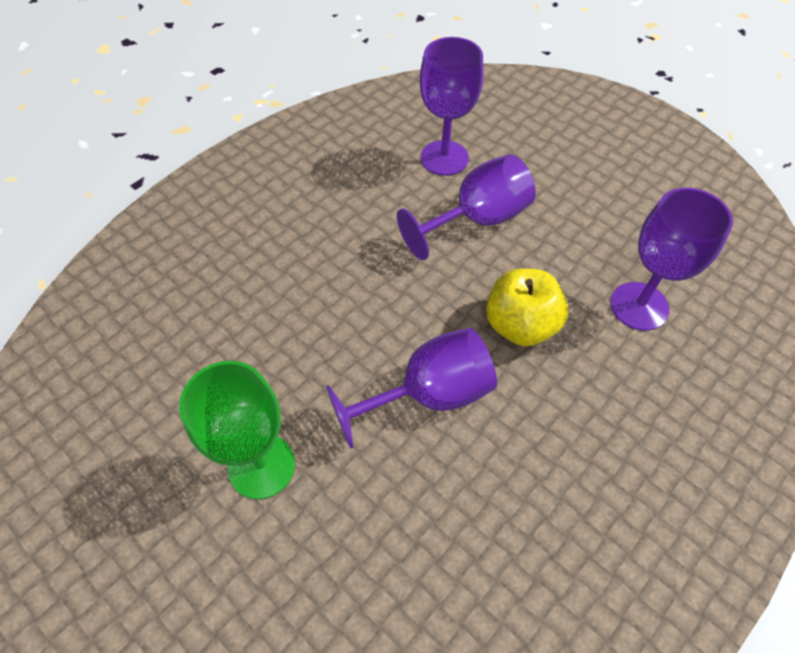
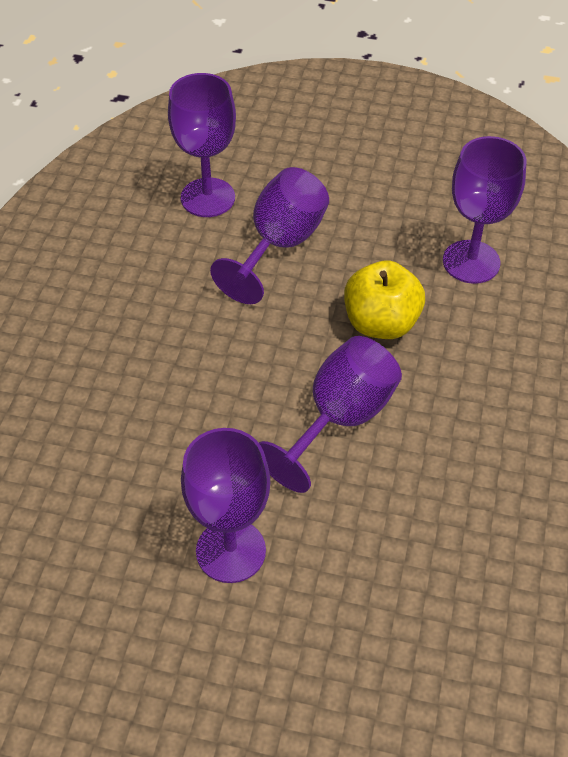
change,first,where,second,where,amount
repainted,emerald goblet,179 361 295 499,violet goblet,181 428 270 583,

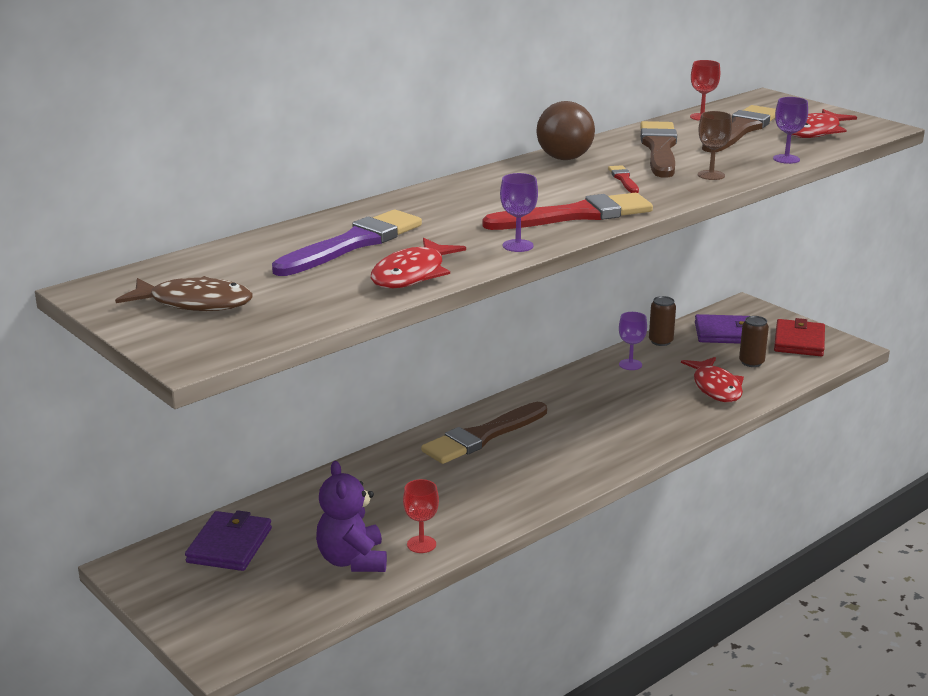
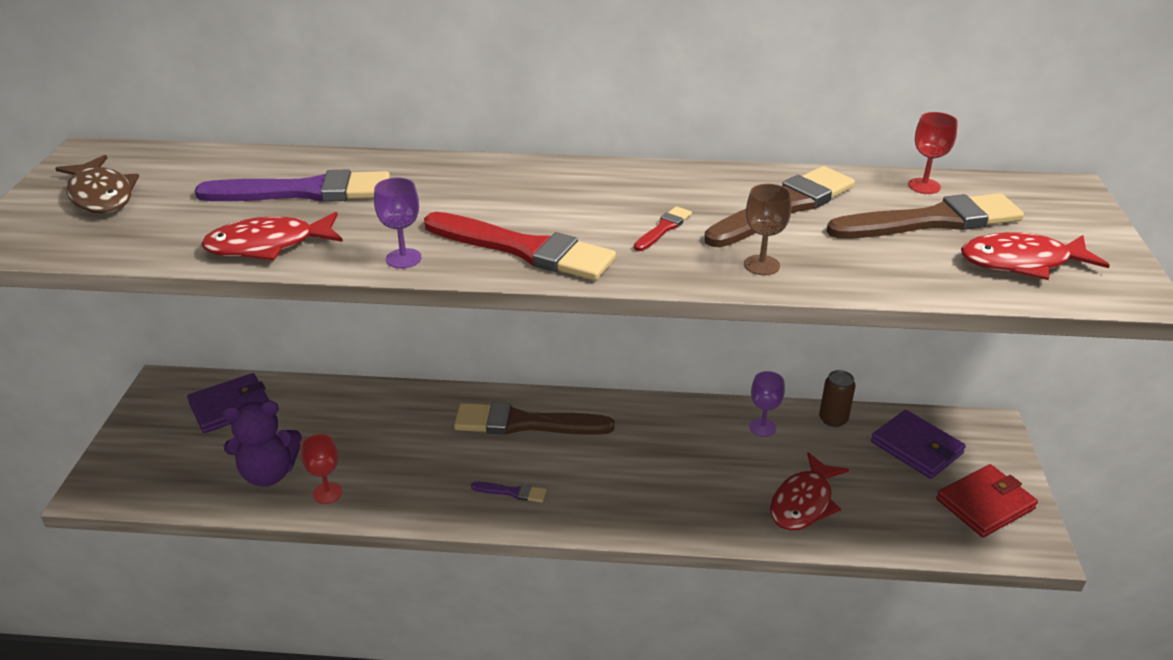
change,first,where,second,where,amount
rotated,violet teddy,316 461 387 572,,223 401 302 487,135 degrees counterclockwise
new,,,violet paintbrush,471 482 547 502,
gone,brown ball,536 101 595 160,,,
gone,brown can,739 316 769 367,,,
gone,violet goblet,773 97 808 164,,,

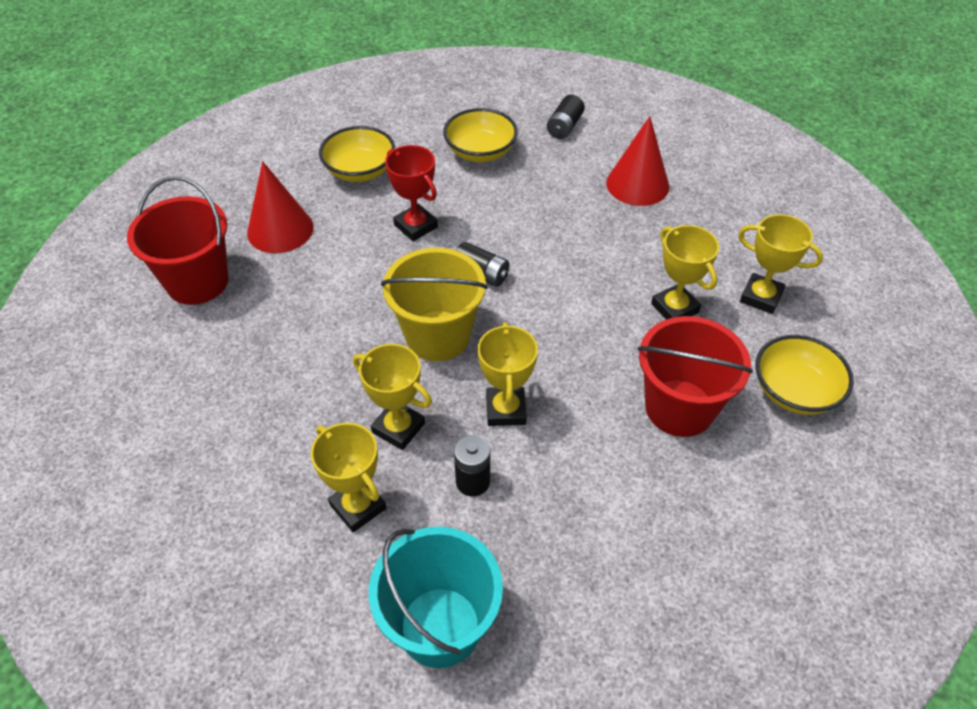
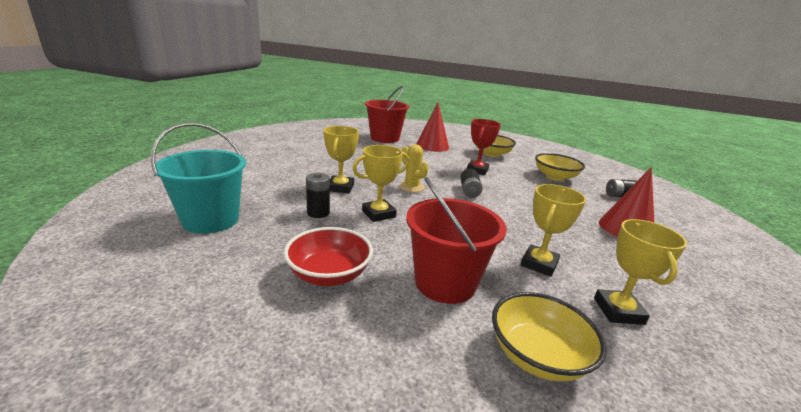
change,first,where,second,where,amount
new,,,crimson bowl,284 227 373 286,
swapped,golden sand bucket,381 248 488 361,golden saguaro cactus,399 144 429 192,
gone,golden award cup,311 423 386 533,,,

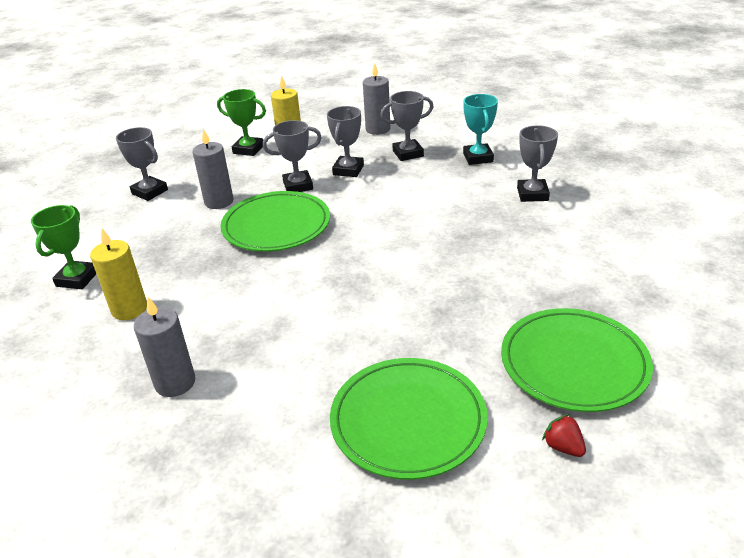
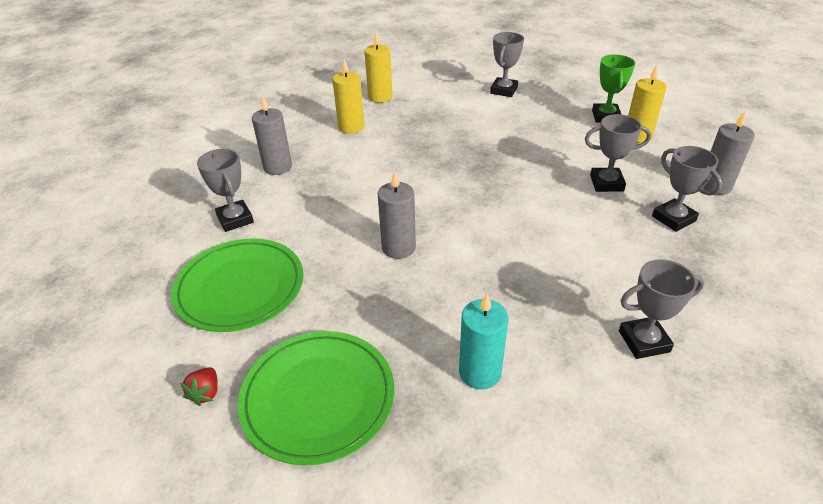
change,first,where,second,where,amount
rotated,crimson toy strawberry,542 414 586 457,,180 367 218 406,150 degrees clockwise
shifted,ash-grey award cup,263 120 322 192,,197 149 254 232,
swapped,emerald award cup,31 205 96 289,golden pillar candle,364 32 392 103,
shifted,ash-grey pillar candle,192 129 233 209,,377 171 416 259,
new,,,teal pillar candle,459 293 508 389,
gone,emerald plate,221 191 330 252,,,
gone,teal award cup,463 94 498 165,,,

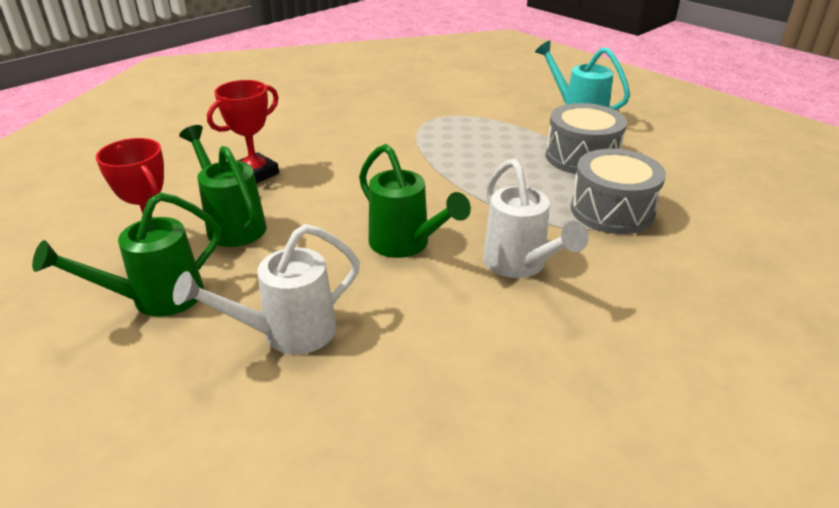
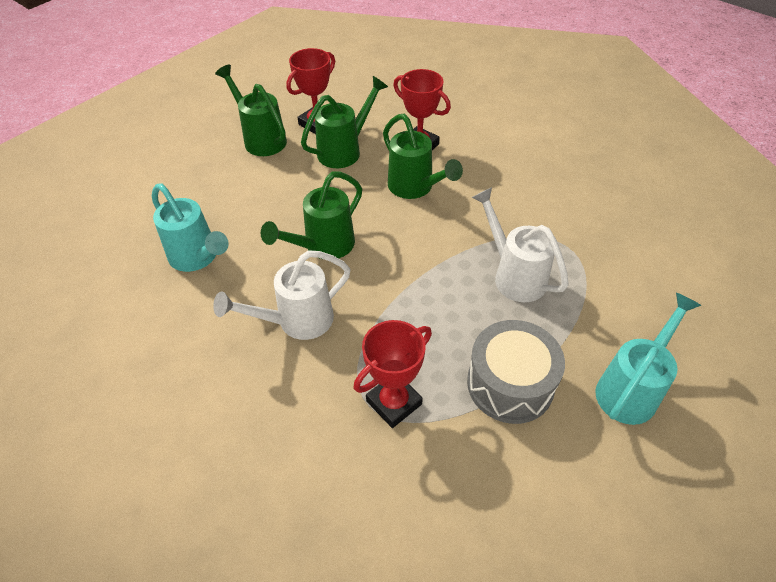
change,first,where,second,where,amount
new,,,teal watering pot,152 183 229 272,
swapped,ash-grey toy drum,571 149 666 234,crimson award cup,354 320 432 428,
new,,,emerald watering pot,383 114 463 199,
shifted,snow-white watering pot,173 224 360 354,,472 187 569 302,

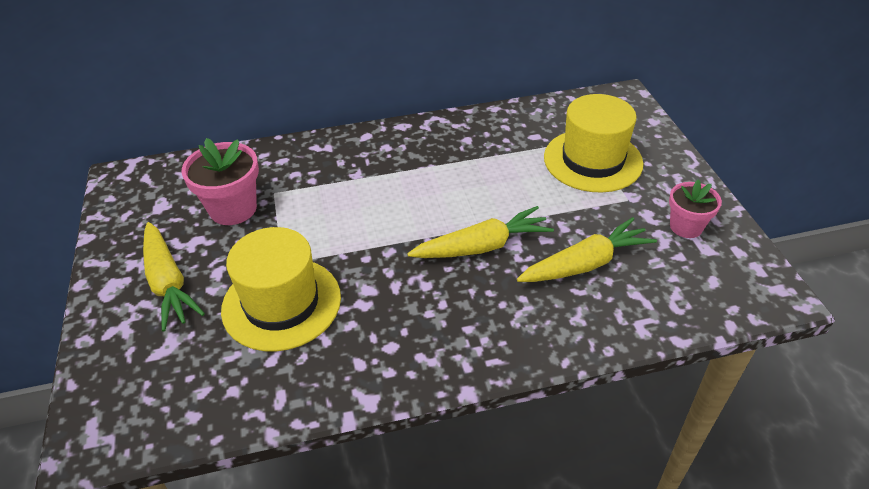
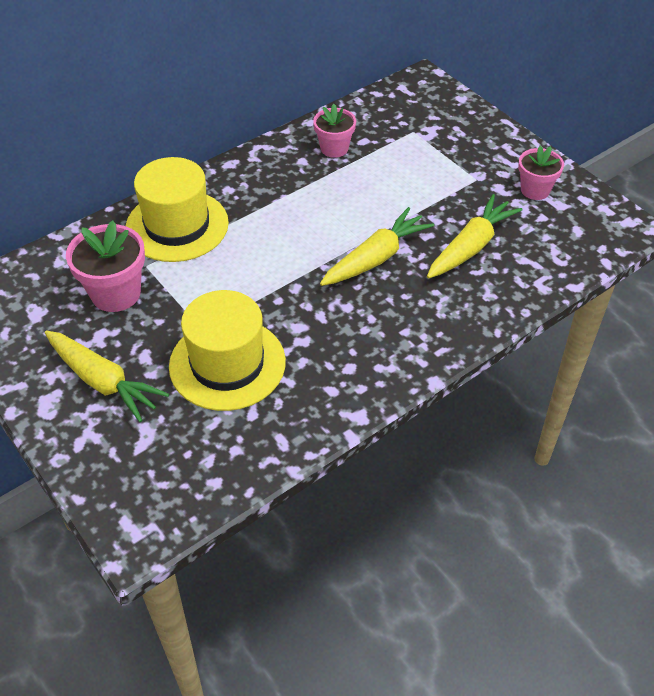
change,first,where,second,where,amount
shifted,golden hat,544 94 643 192,,126 157 229 262,
new,,,rose-pink flower pot,313 104 356 158,

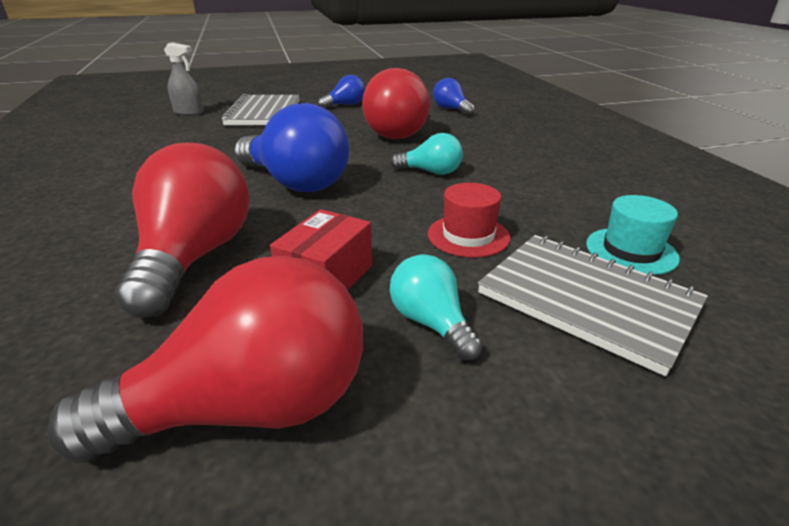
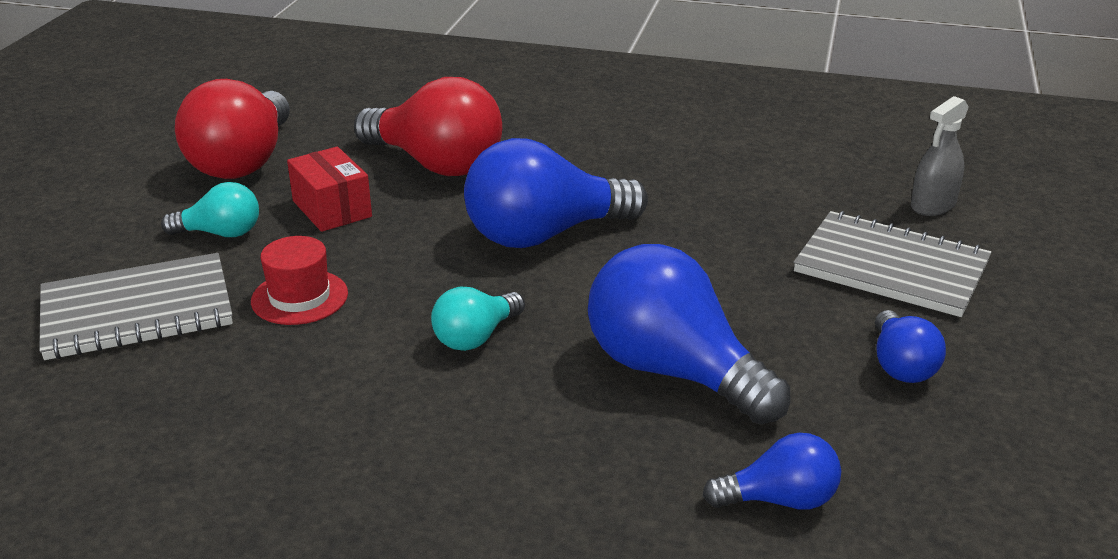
change,first,where,second,where,amount
repainted,crimson bulb,362 68 430 139,cobalt bulb,588 244 790 424,
gone,teal hat,586 195 680 275,,,

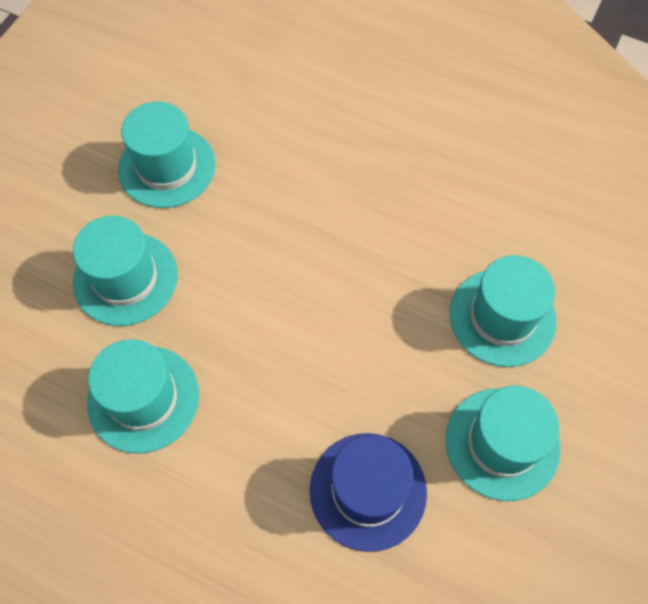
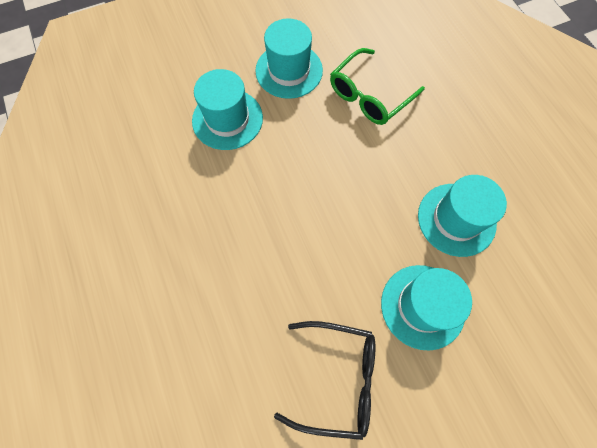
change,first,where,second,where,amount
swapped,teal hat,118 101 216 208,ebony eyeglasses,274 321 375 440,
swapped,cobalt hat,310 433 427 552,emerald eyeglasses,330 48 425 125,

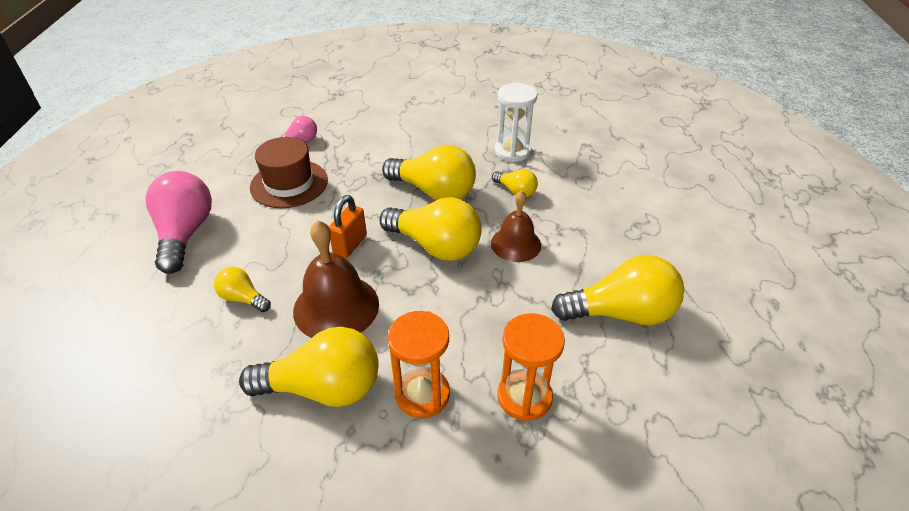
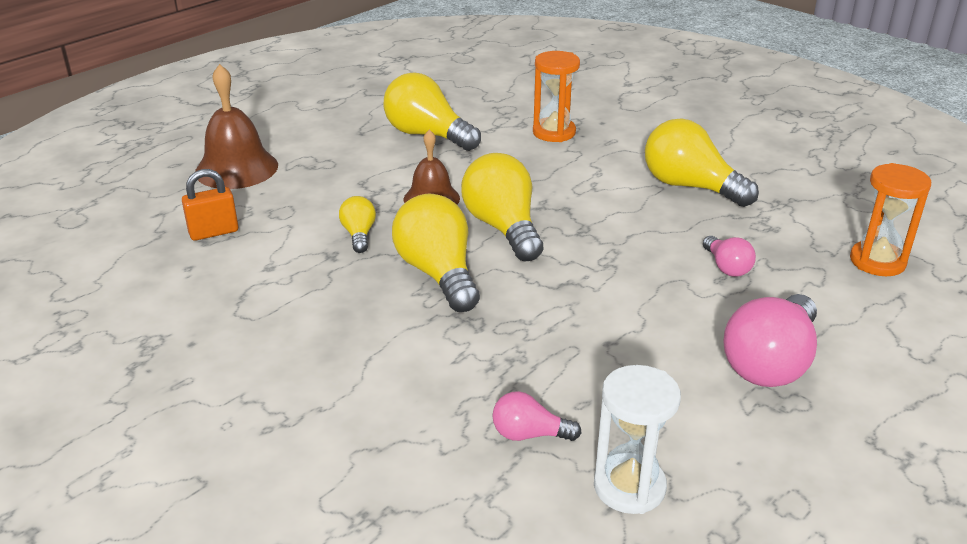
change,first,where,second,where,amount
shifted,orange lock,329 195 367 258,,182 169 239 241,
shifted,brown bell,293 220 379 338,,195 64 278 189,
shifted,snow-white hourglass,495 83 538 162,,594 365 681 514,
repainted,golden bulb,214 267 271 312,rose-pink bulb,703 236 756 277,
shifted,orange hourglass,388 311 450 418,,850 163 931 276,
gone,brown hat,250 137 328 208,,,

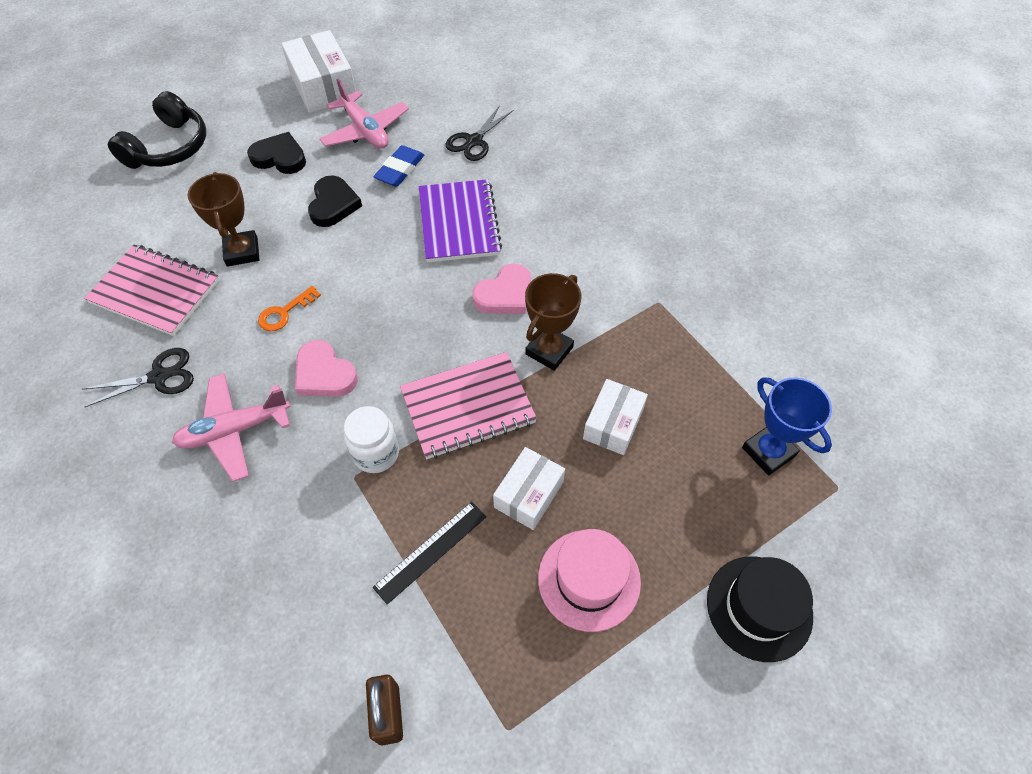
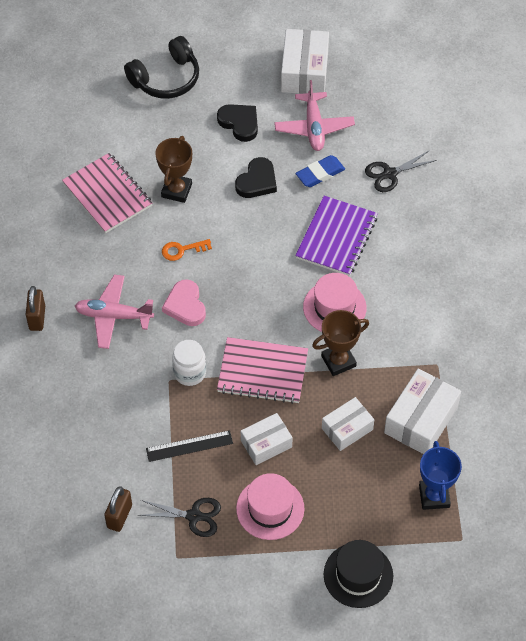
change,first,where,second,where,amount
new,,,brown lock,26 286 45 331,
shifted,ebony pair of scissors,82 348 194 407,,138 498 221 537,
swapped,rose-pink heart shape,472 264 531 314,rose-pink hat,303 273 366 332,
new,,,snow-white package,384 369 461 454,

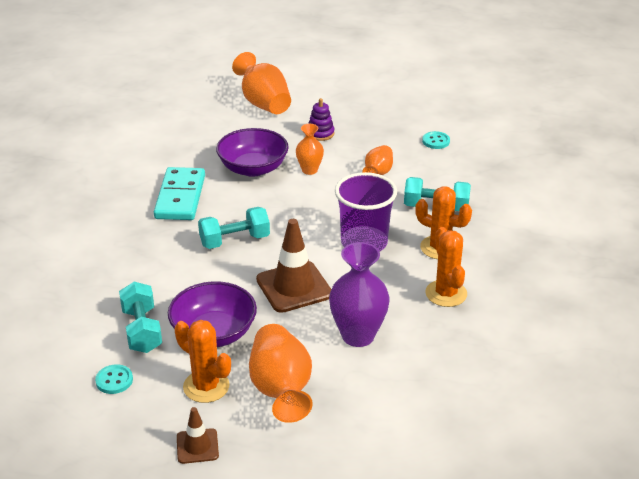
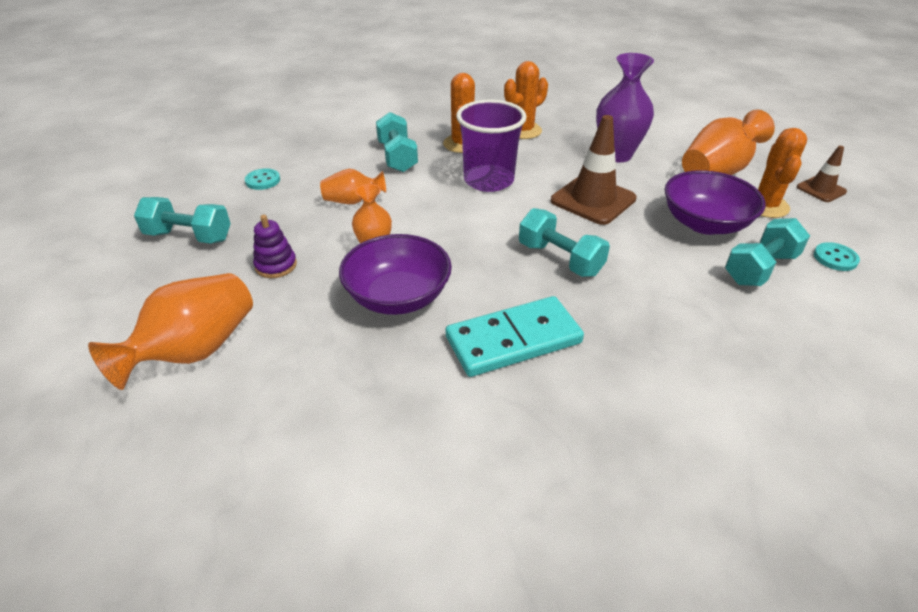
change,first,where,second,where,amount
new,,,teal hand weight,134 197 231 244,

